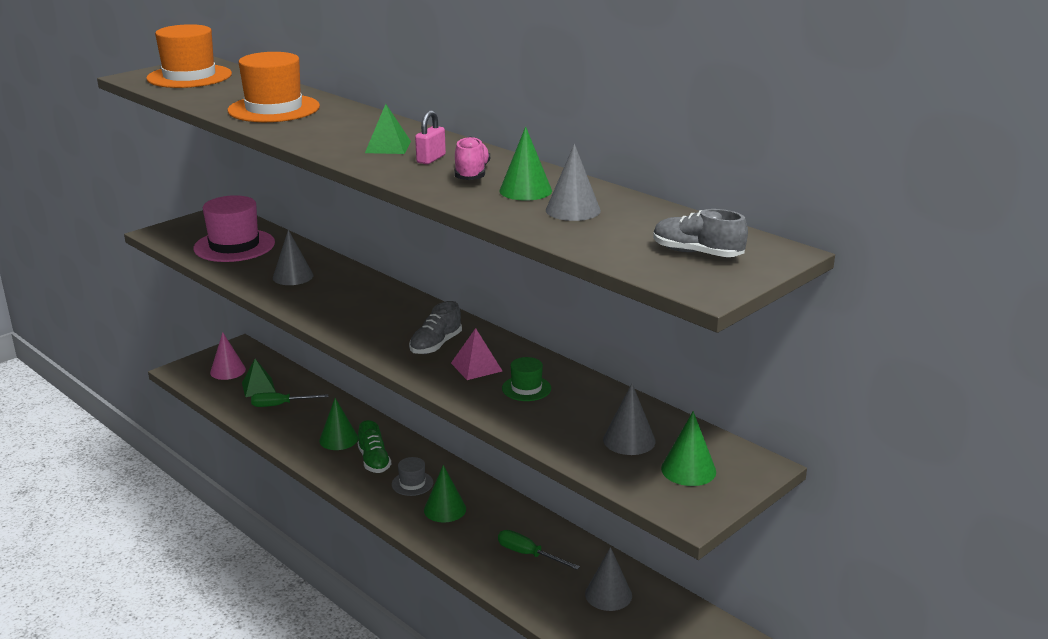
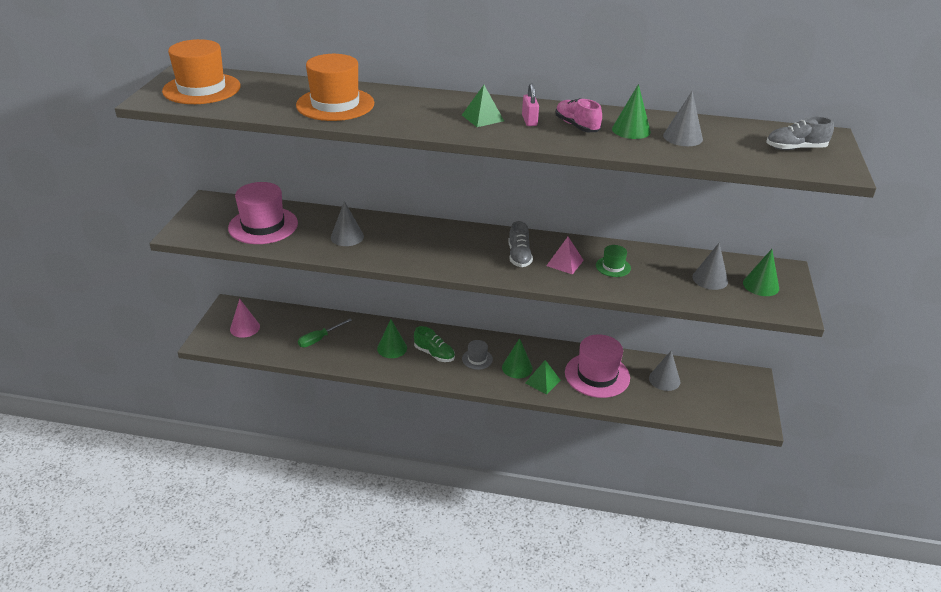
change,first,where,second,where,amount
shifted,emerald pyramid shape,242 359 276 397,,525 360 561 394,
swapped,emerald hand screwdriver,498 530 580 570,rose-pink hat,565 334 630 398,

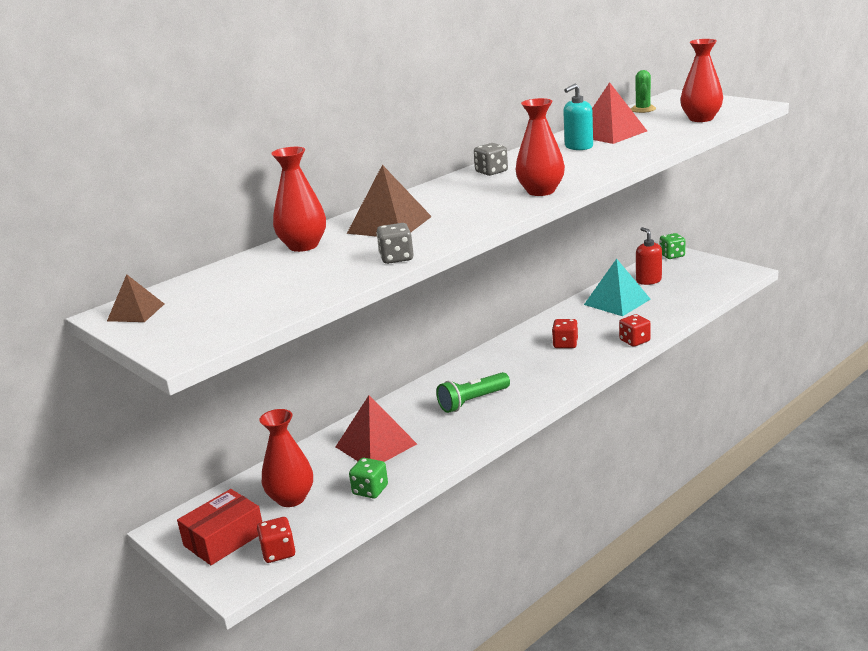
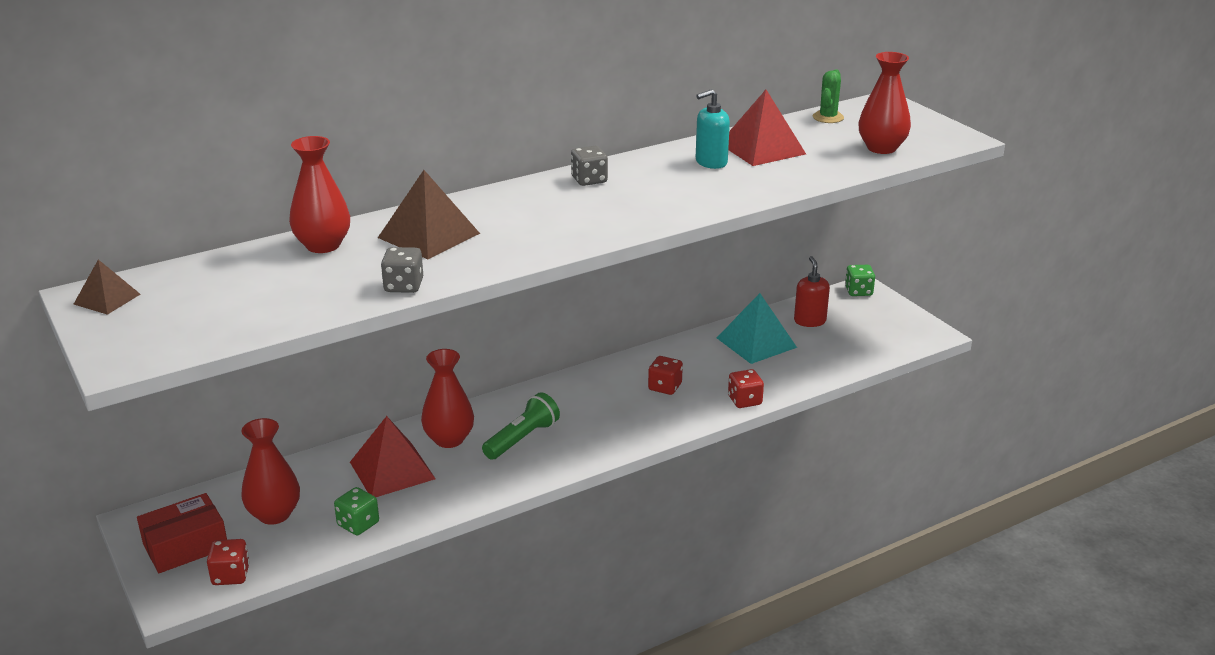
change,first,where,second,where,amount
shifted,crimson tall vase,515 98 565 196,,421 349 474 448,
rotated,emerald flashlight,436 372 510 413,,482 392 560 460,150 degrees clockwise

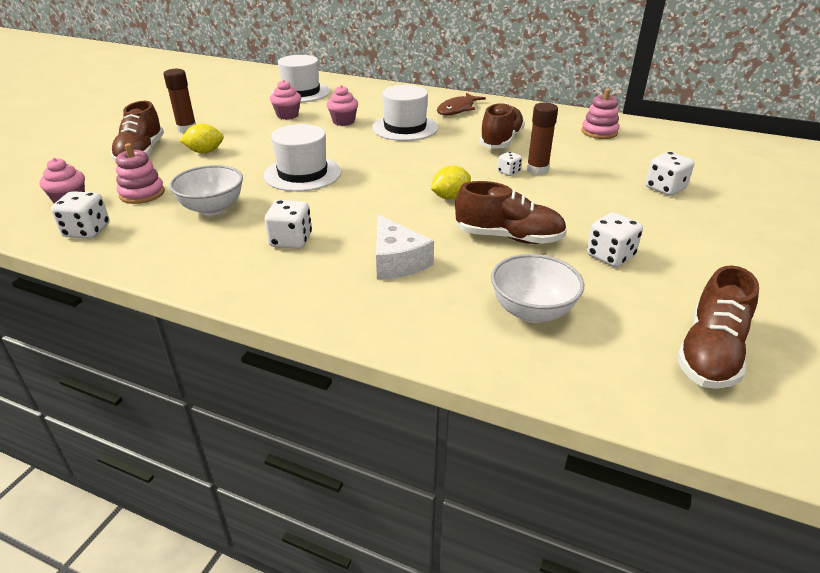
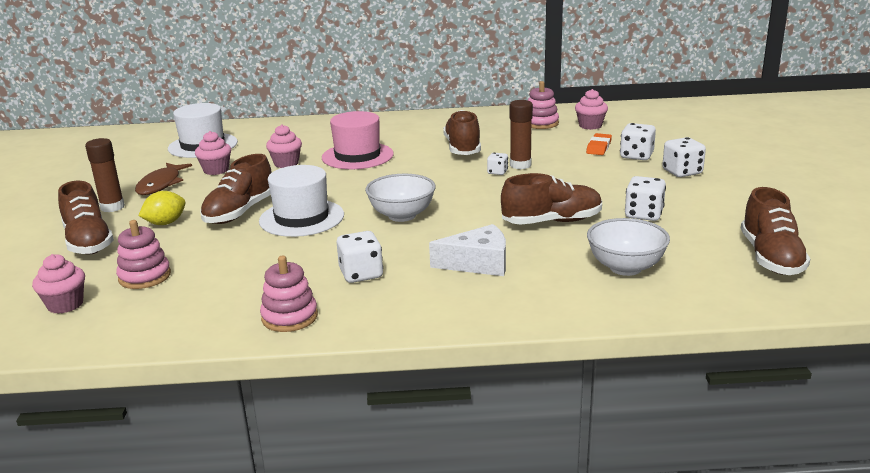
change,first,where,second,where,amount
shifted,brown fish,437 93 486 115,,135 163 192 195,
new,,,brown lace-up shoe,200 154 272 224,
new,,,rose-pink stacking rings,260 256 318 332,
repainted,snow-white hat,372 85 438 141,rose-pink hat,322 111 394 169,
shifted,snow-white bowl,169 165 243 216,,365 174 435 222,
rotated,snow-white cheese wedge,376 215 434 280,,429 224 506 276,45 degrees counterclockwise
new,,,rose-pink cupcake,575 89 608 130,
new,,,orange pencil eraser,586 133 612 155,
shifted,snow-white die,51 191 109 239,,662 137 706 177,
gone,golden toy lemon,431 166 471 200,,,

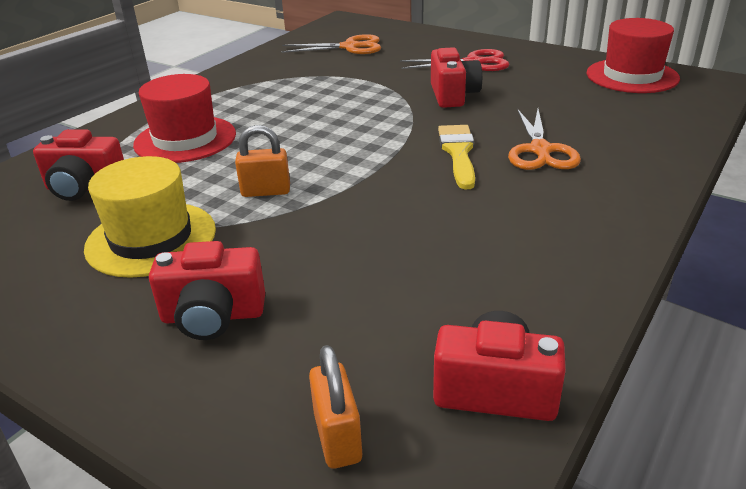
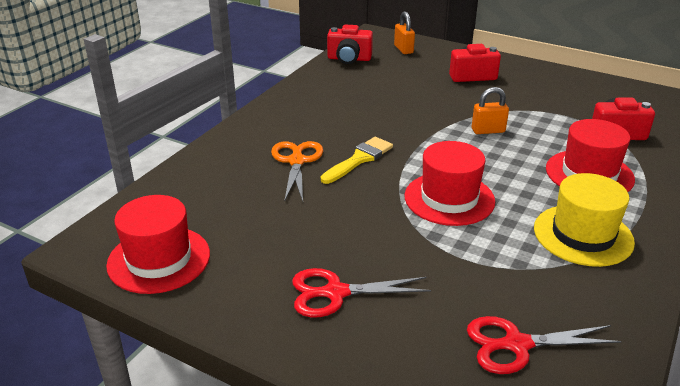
change,first,where,second,where,amount
rotated,golden paintbrush,438 125 475 189,,321 137 393 184,135 degrees counterclockwise
new,,,crimson hat,405 141 495 226,
repainted,orange pair of scissors,282 34 381 54,crimson pair of scissors,467 316 622 374,
shifted,golden hat,84 156 216 278,,534 173 635 267,
gone,crimson compact camera,431 47 482 108,,,

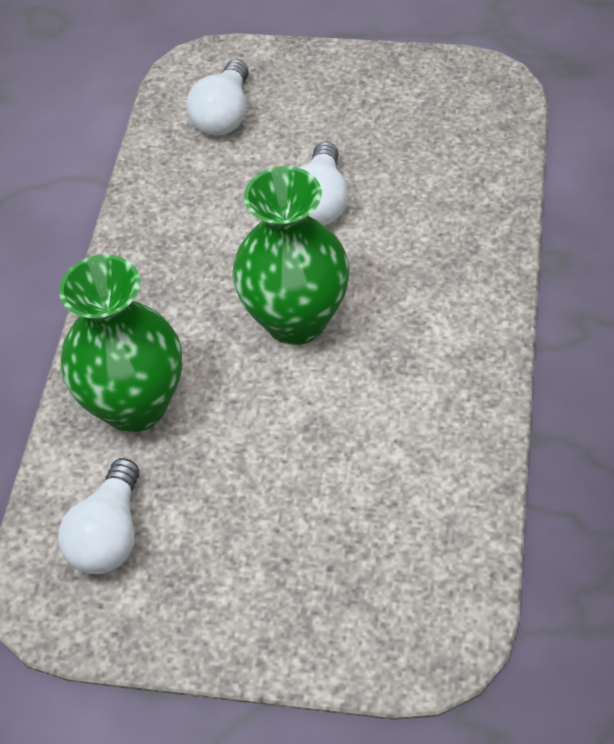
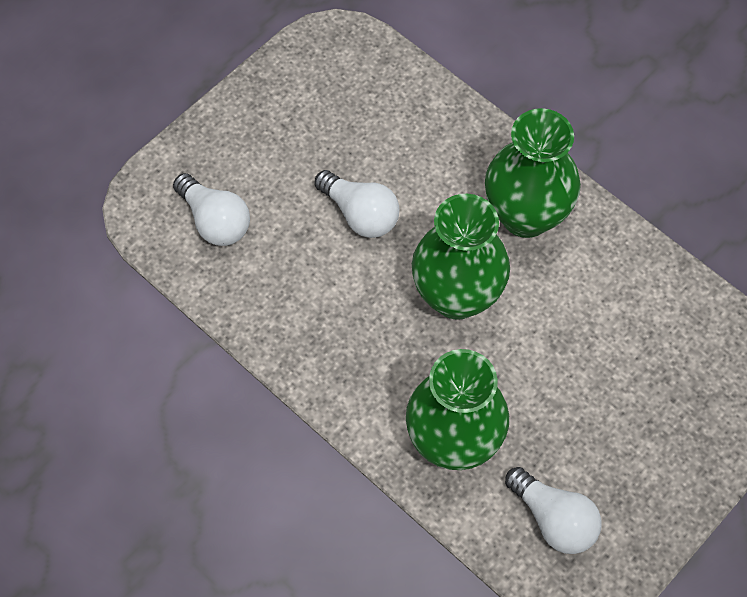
change,first,where,second,where,amount
new,,,emerald tall vase,485 108 581 238,

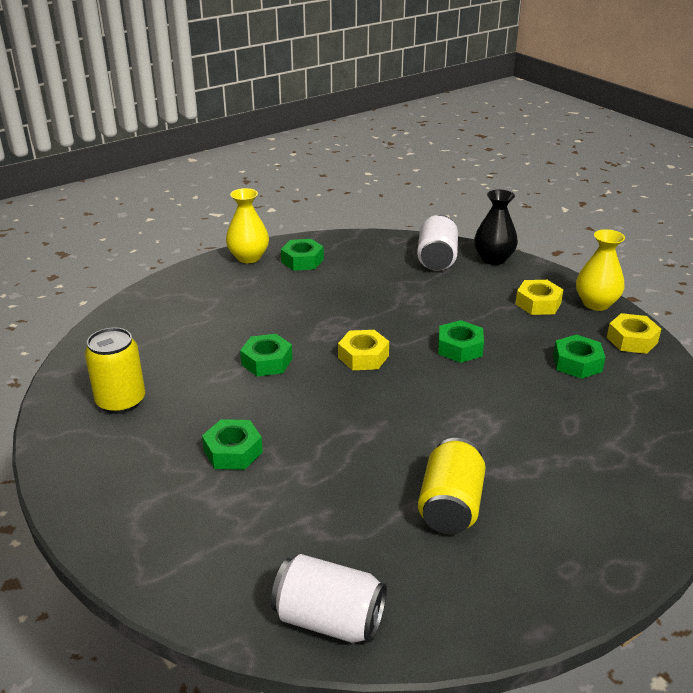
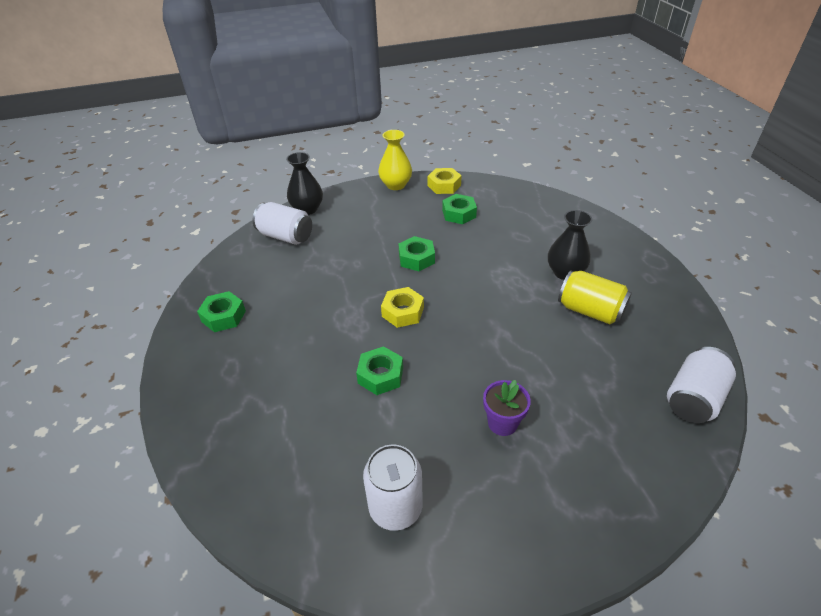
change,first,where,second,where,amount
repainted,golden can,85 327 145 414,snow-white can,363 445 423 531,
swapped,emerald hexagon nut,202 419 263 470,violet flower pot,483 380 531 436,
new,,,ebony tall vase,548 210 592 280,
gone,golden tall vase,226 188 269 263,,,
gone,golden hexagon nut,515 280 564 315,,,

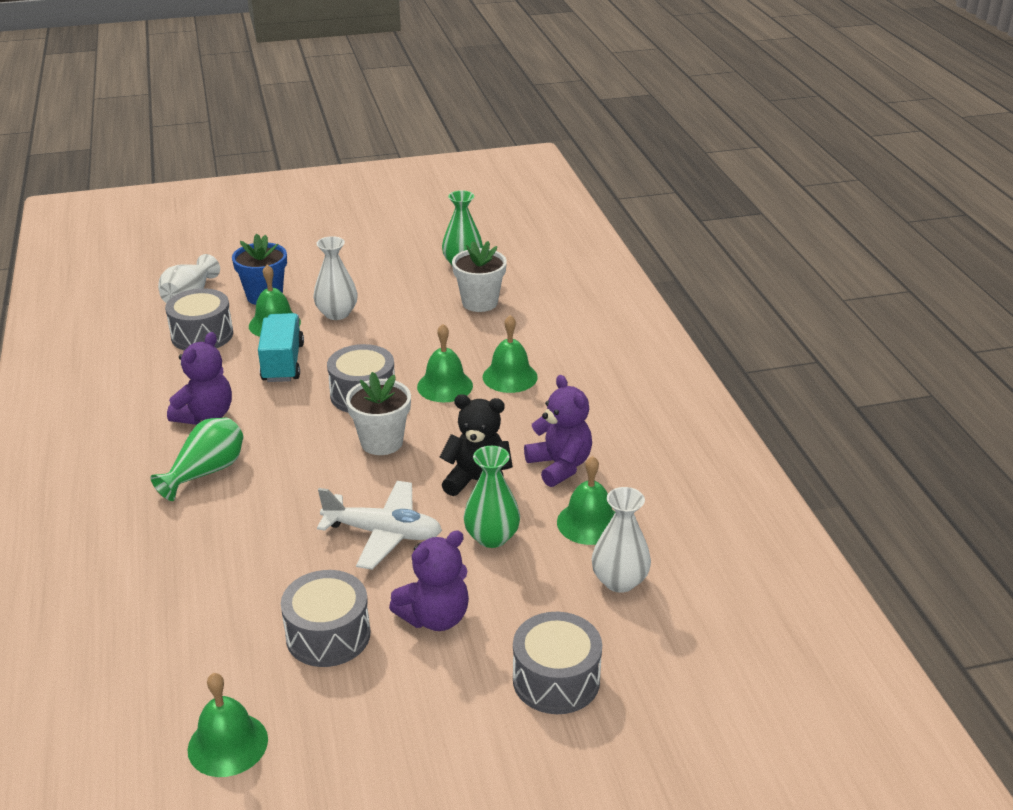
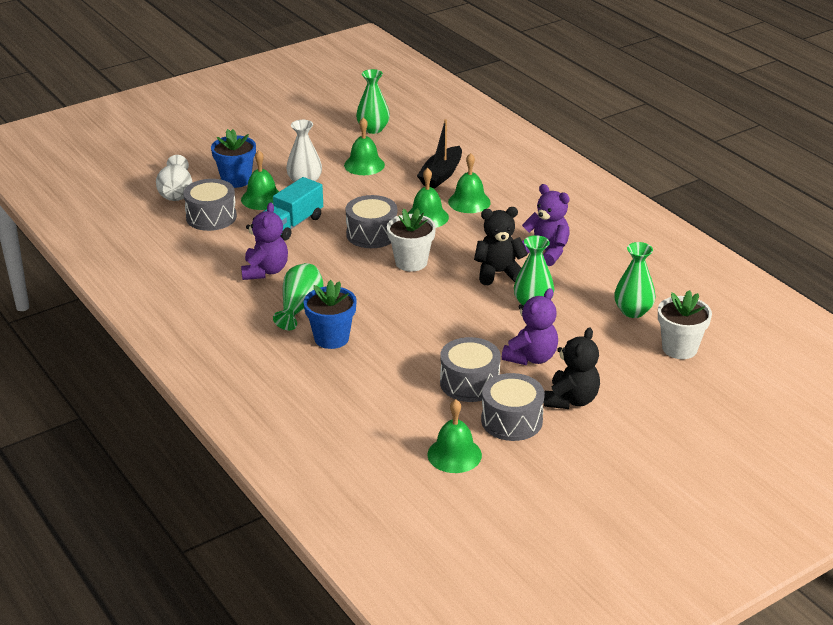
change,first,where,second,where,amount
rotated,teal lorry,258 313 304 382,,263 177 323 240,120 degrees counterclockwise
new,,,cobalt flower pot,303 280 357 349,
shifted,emerald bell,557 456 615 545,,344 117 385 175,
new,,,ebony sailboat,417 119 462 188,
shifted,ash-grey toy drum,513 612 602 714,,481 373 545 441,
new,,,ebony teddy,543 327 600 409,
repainted,snow-white tall vase,592 487 651 593,emerald tall vase,614 242 656 318,
shifted,snow-white flower pot,452 241 507 312,,658 290 712 359,
gone,snow-white toy plane,317 481 442 570,,,

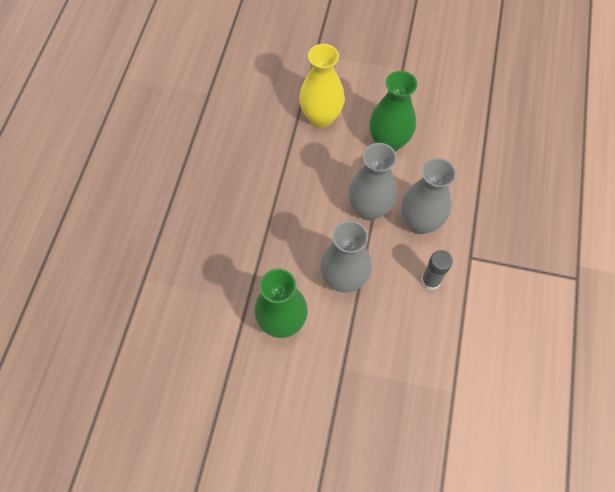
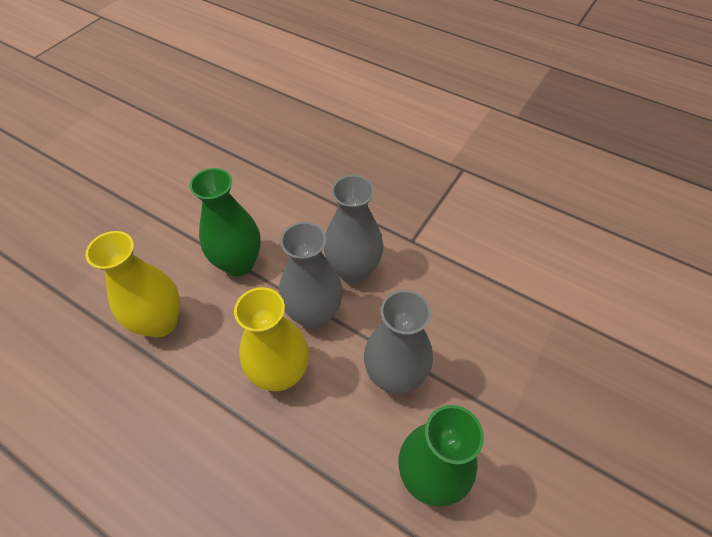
change,first,where,second,where,amount
new,,,golden tall vase,234 287 309 391,
gone,ash-grey stick of glue,421 250 453 290,,,

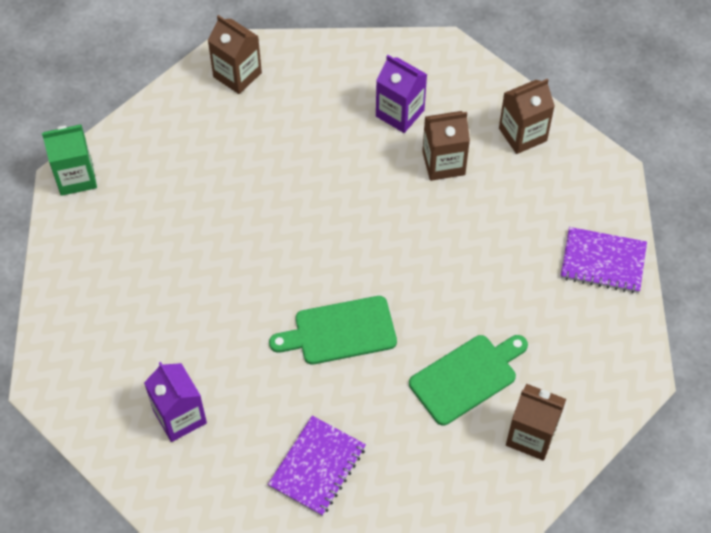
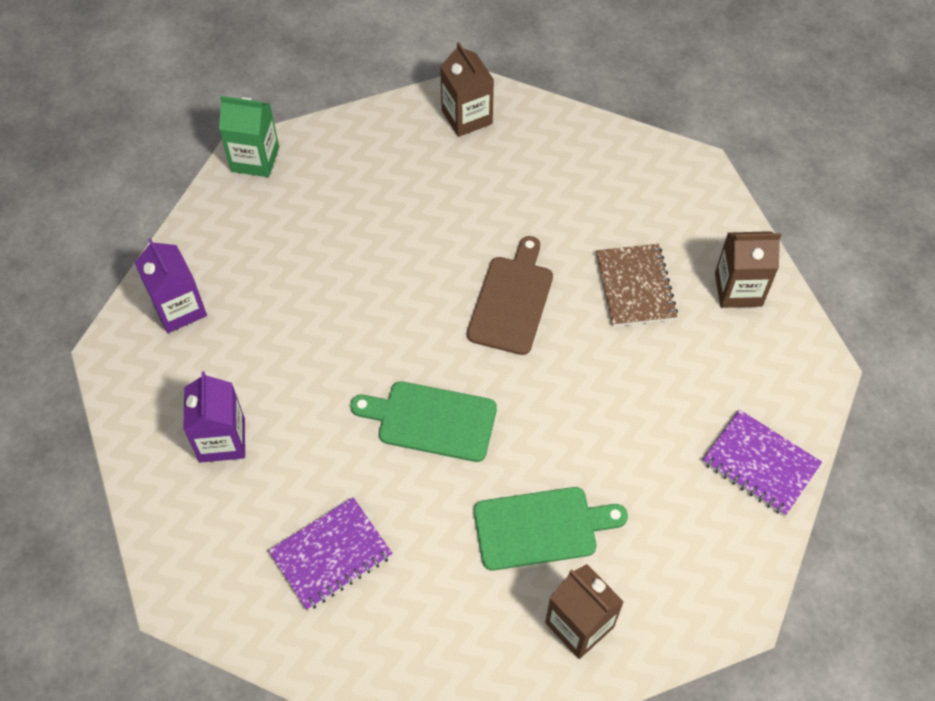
change,first,where,second,where,amount
shifted,violet carton,376 55 427 133,,135 238 207 333,
new,,,brown cutting board,467 236 553 355,
swapped,brown carton,422 111 470 181,brown notepad,596 244 678 327,

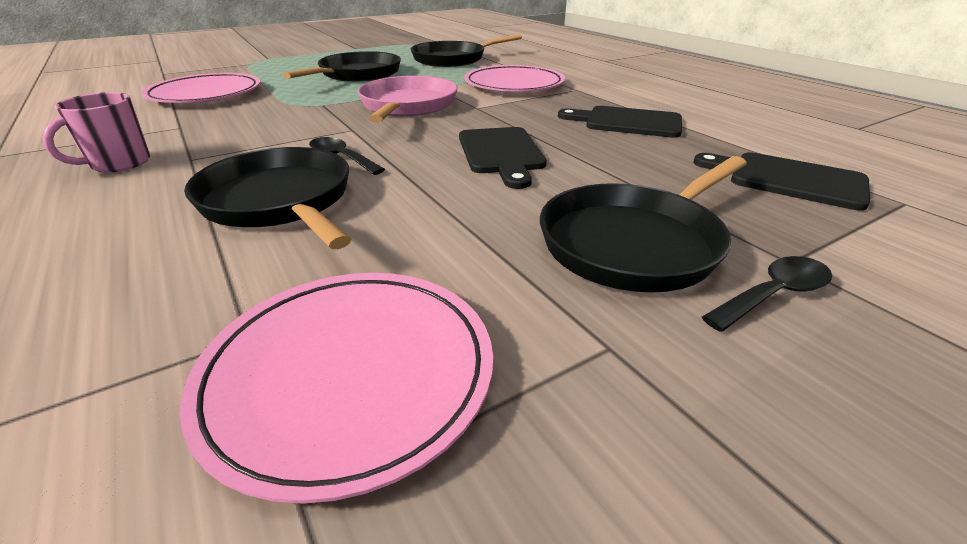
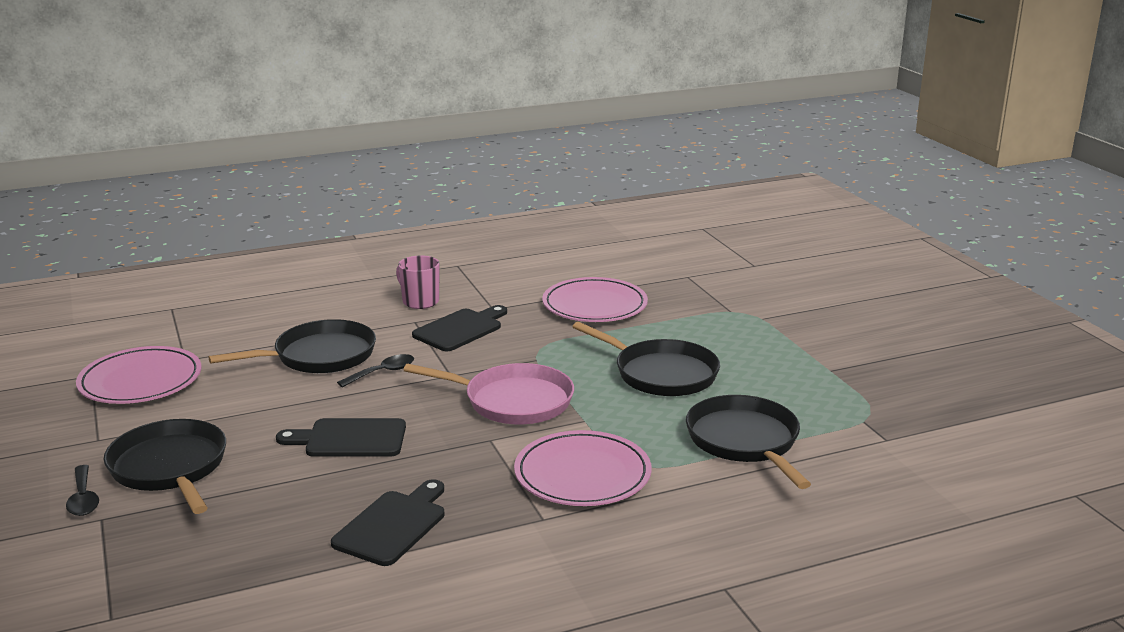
change,first,where,second,where,amount
shifted,ebony cutting board,694 152 870 211,,412 305 507 351,

